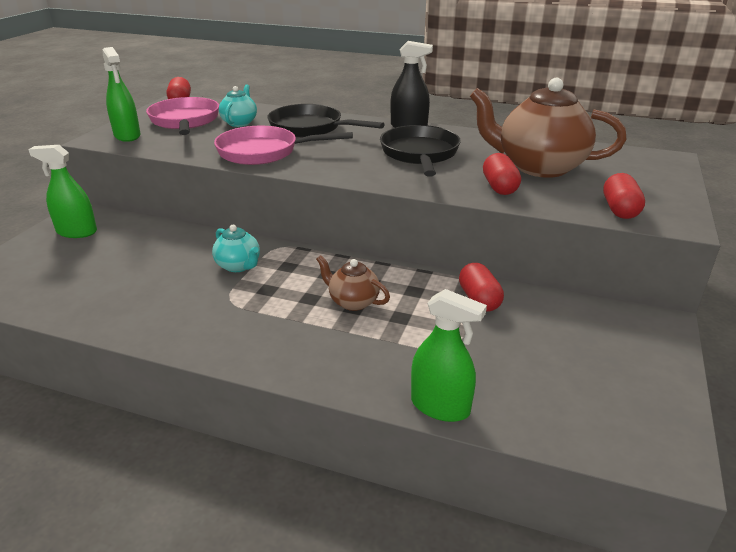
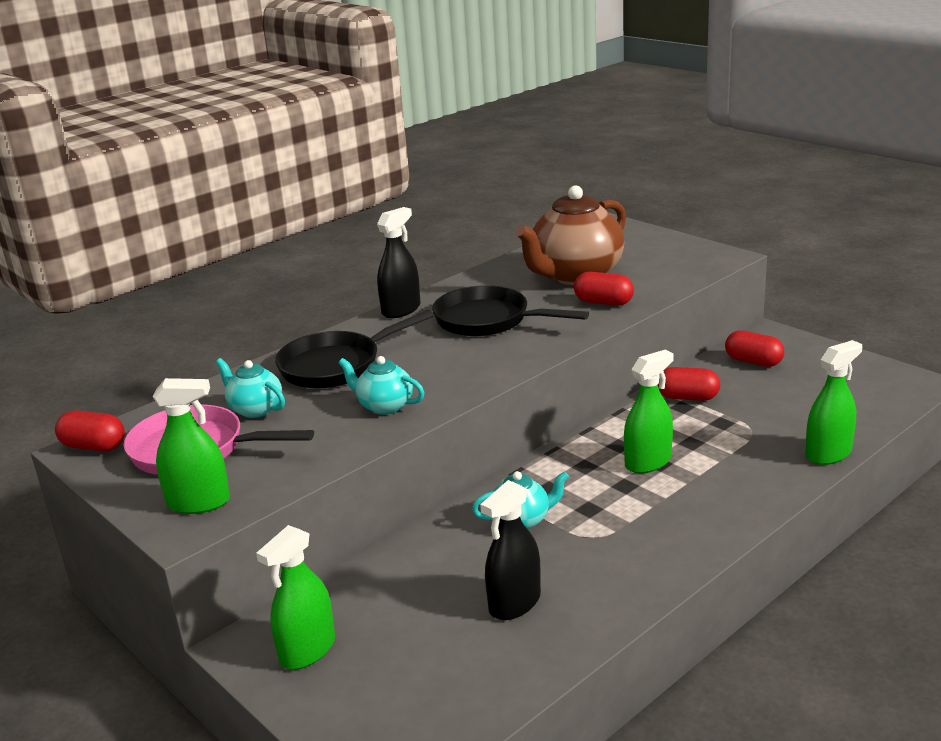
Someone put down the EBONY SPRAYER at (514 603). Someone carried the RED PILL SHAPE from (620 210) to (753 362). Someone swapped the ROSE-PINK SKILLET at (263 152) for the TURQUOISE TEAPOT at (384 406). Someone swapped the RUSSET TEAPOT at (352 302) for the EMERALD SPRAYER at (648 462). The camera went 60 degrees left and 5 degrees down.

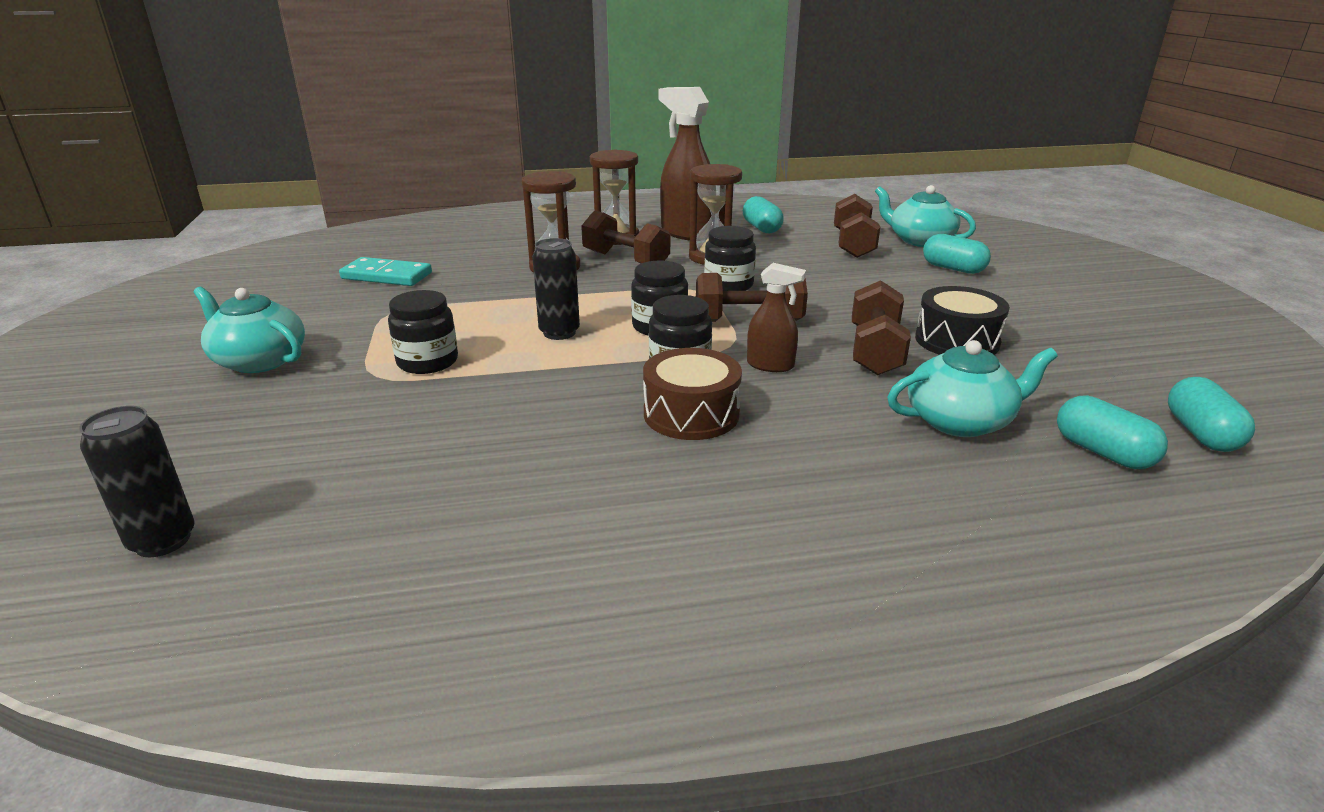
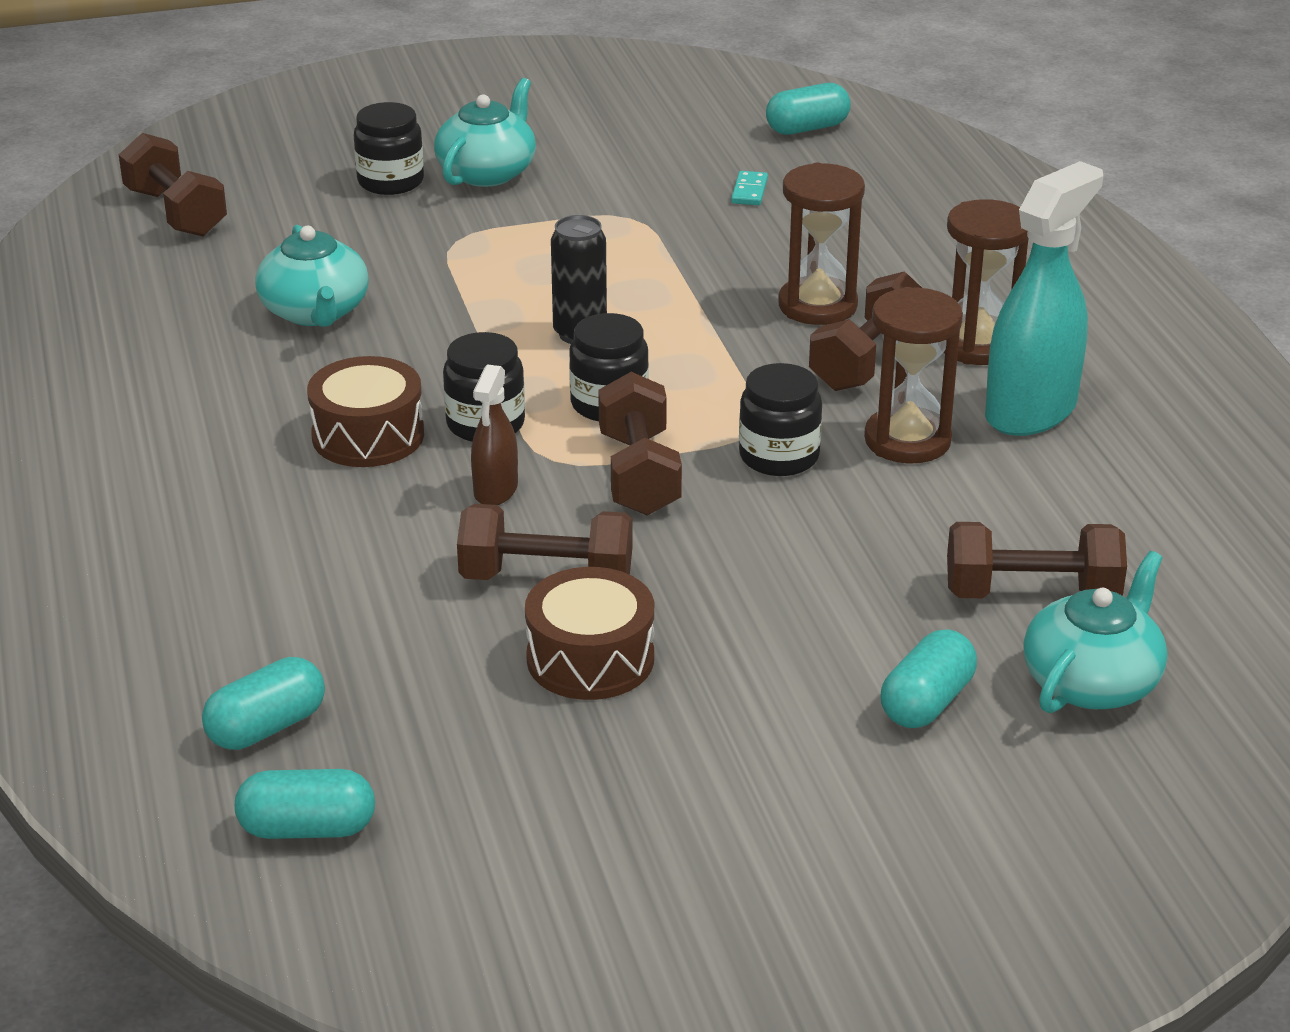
Someone carried the EBONY JAM JAR from (427 362) to (390 181). Someone carried the TURQUOISE PILL SHAPE from (761 228) to (807 128). Someone carried the TURQUOISE TEAPOT from (960 421) to (315 312). Someone swapped the EBONY SODA CAN at (163 541) for the RUSSET DUMBBELL at (176 213). Someone repainted the RUSSET SPRAYER at (686 233), which became the TURQUOISE SPRAYER at (1031 411). Someone repainted the EBONY TOY DRUM at (956 341), which became the RUSSET TOY DRUM at (590 659). Someone scaled the TURQUOISE DOMINO at (386 276) by 0.53. The camera went 85 degrees right and 5 degrees up.

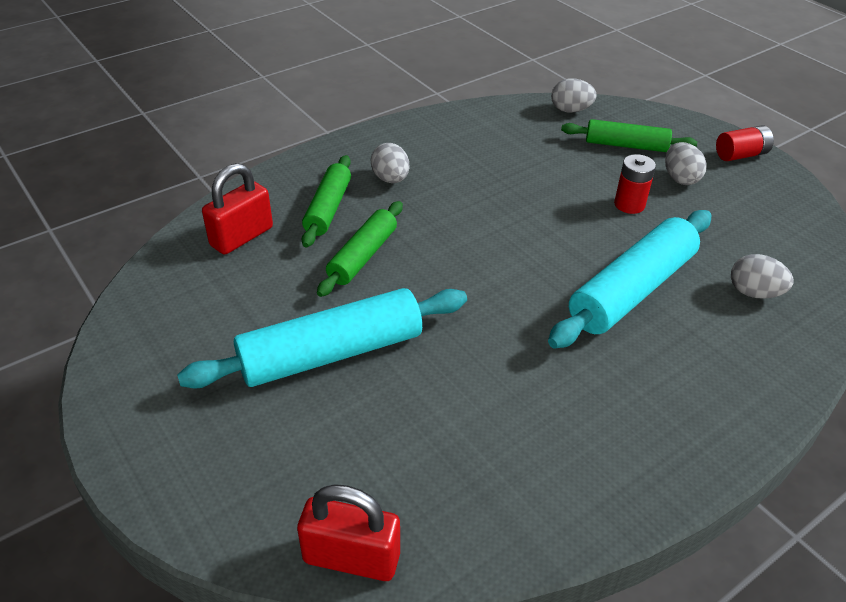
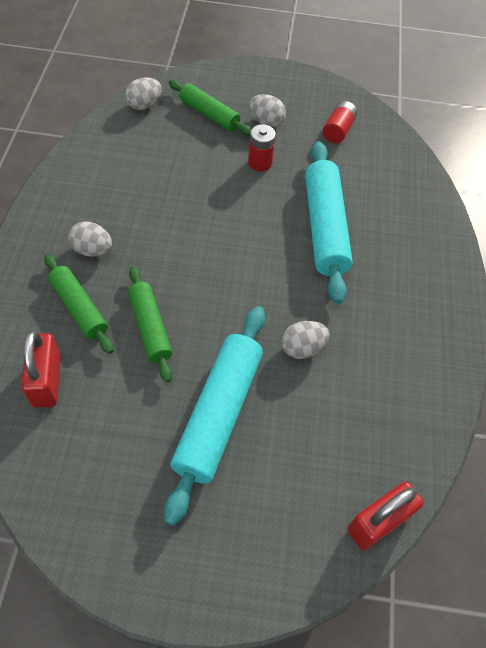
Someone carried the RED BATTERY from (740 155) to (338 130). Someone carried the GRAY TOY EGG from (754 293) to (302 348). Someone rotated the EMERALD DOUGH ROLLER at (626 145) by 75 degrees clockwise. The camera went 50 degrees left and 15 degrees up.

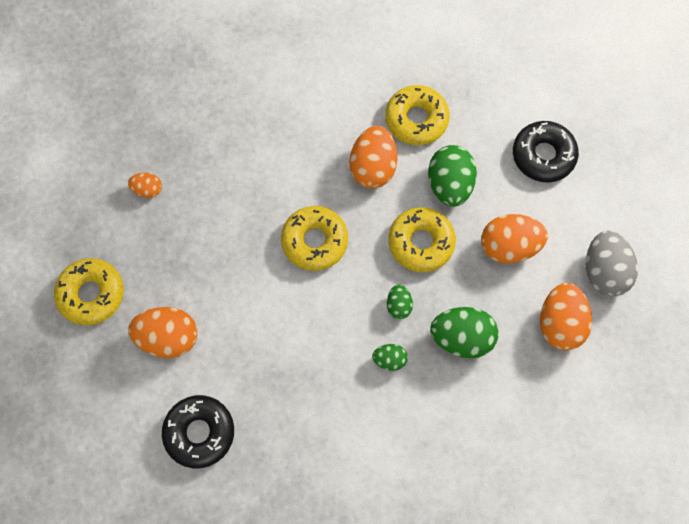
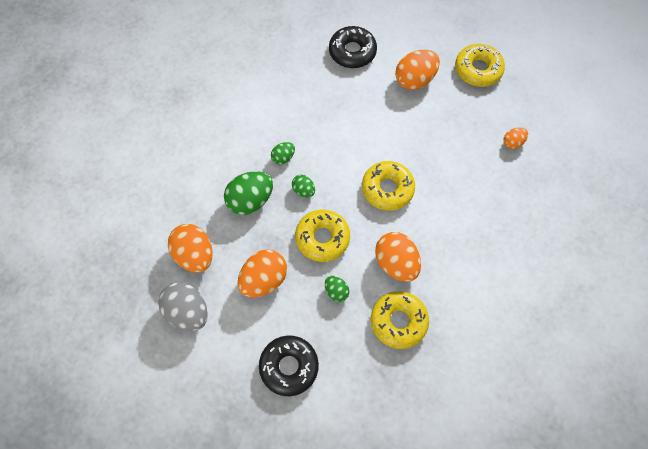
Someone scaled the EMERALD TOY EGG at (449 185) by 0.53. The camera went 140 degrees right and 5 degrees down.

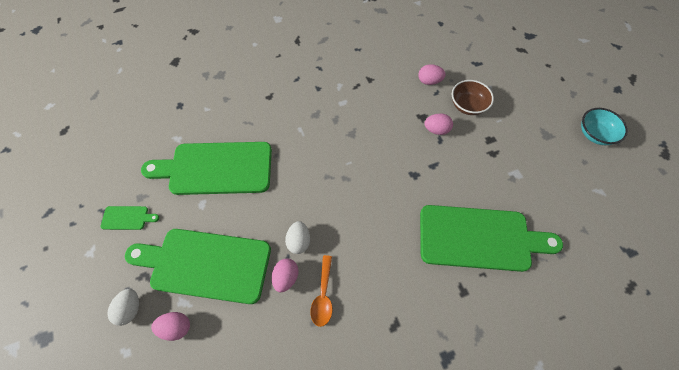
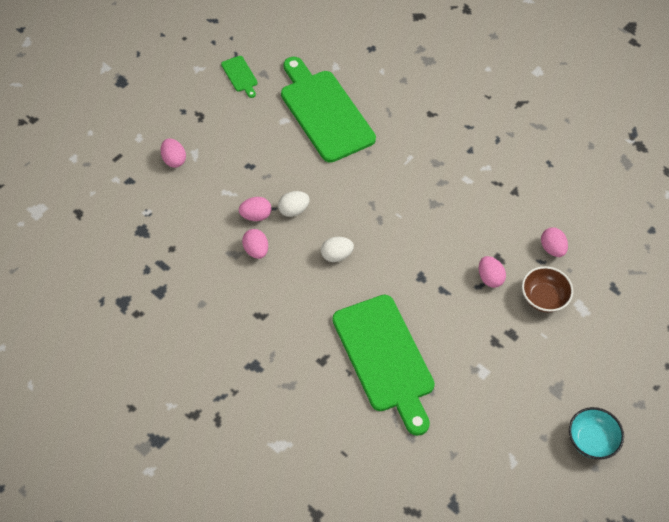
Someone took away the EMERALD CUTTING BOARD at (206 265). Someone carried the SNOW-WHITE TOY EGG from (130 309) to (336 255). Someone swapped the ORANGE-COLOURED TEASPOON at (323 295) for the ROSE-PINK TOY EGG at (256 250). The camera went 60 degrees right and 5 degrees down.

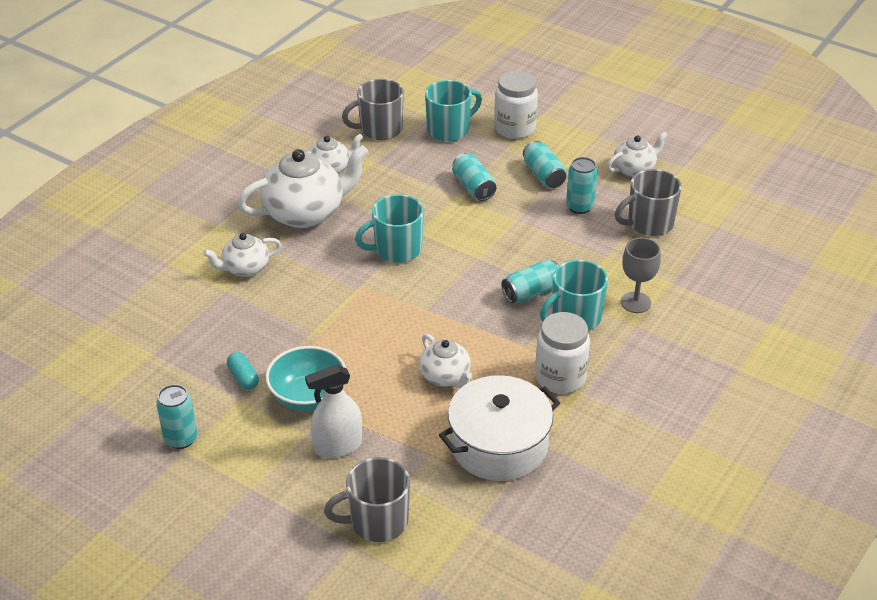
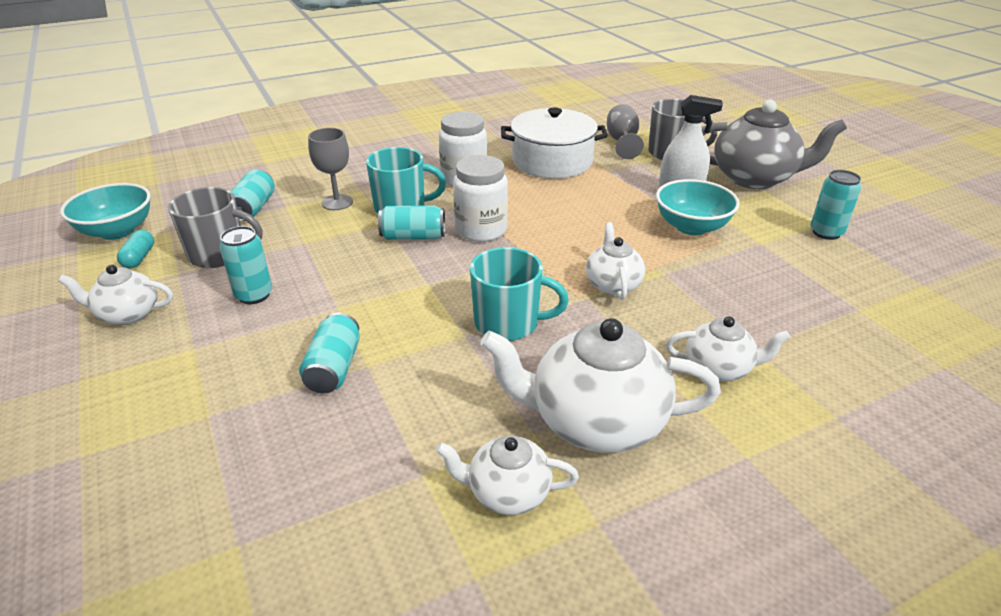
Someone took away the GRAY MUG at (379 129). Someone took away the TURQUOISE MUG at (449 130). Someone put down the TURQUOISE BOWL at (117 231). Someone put down the GRAY CHALICE at (622 142). Someone put down the GRAY TEAPOT at (754 178). Someone carried the TURQUOISE PILL SHAPE from (243 377) to (139 258). Someone carried the SNOW-WHITE TEAPOT from (446 377) to (612 284). Someone carried the SNOW-WHITE JAM JAR from (514 128) to (481 230). Someone carried the TURQUOISE SODA CAN from (544 175) to (253 208). The camera went 150 degrees left and 5 degrees down.

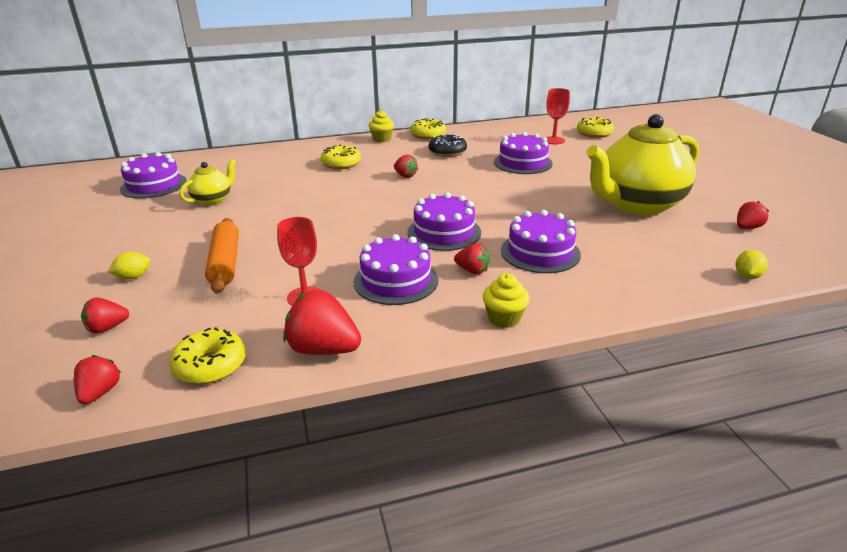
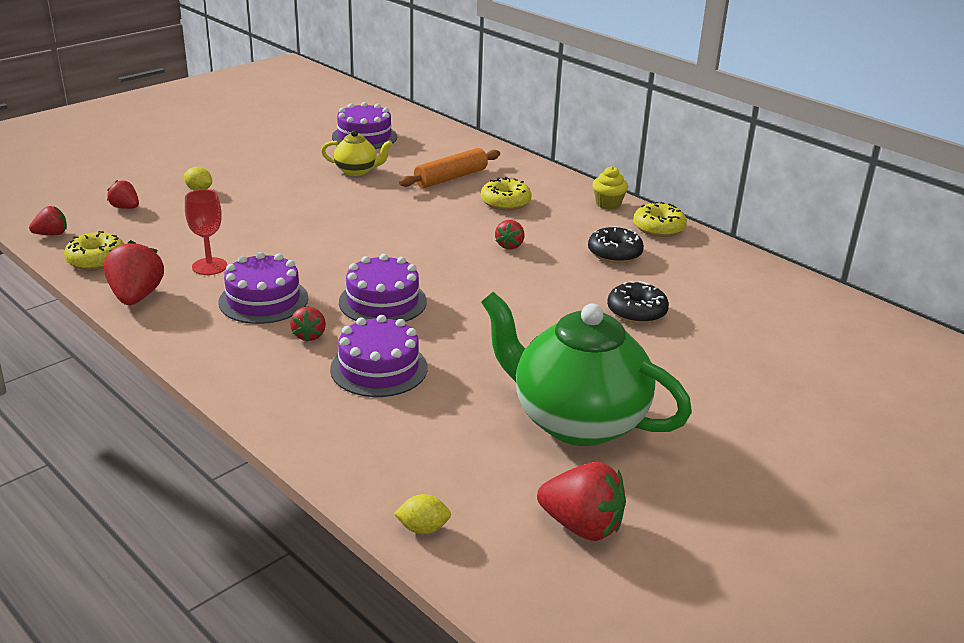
Someone took away the BRIGHT YELLOW MUFFIN at (504 318). Someone took away the RED CHALICE at (553 140). Someone took away the BRIGHT YELLOW GLAZED DONUT at (594 133). Someone carried the ORANGE-COLOURED DOUGH ROLLER from (225 263) to (451 178). Someone swapped the VIOLET LAYER CAKE at (522 163) for the EBONY GLAZED DONUT at (636 312). Someone repainted the BRIGHT YELLOW TEAPOT at (637 205), which became the EMERALD TEAPOT at (576 421). Someone scaled the RED BERRY at (747 228) by 1.73. The camera went 60 degrees right and 0 degrees up.

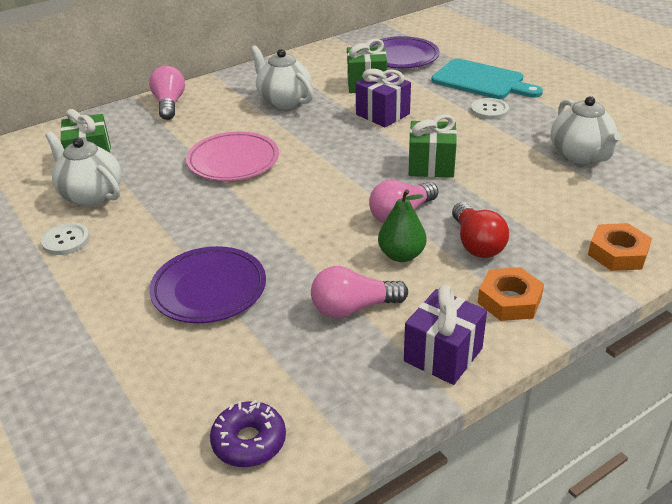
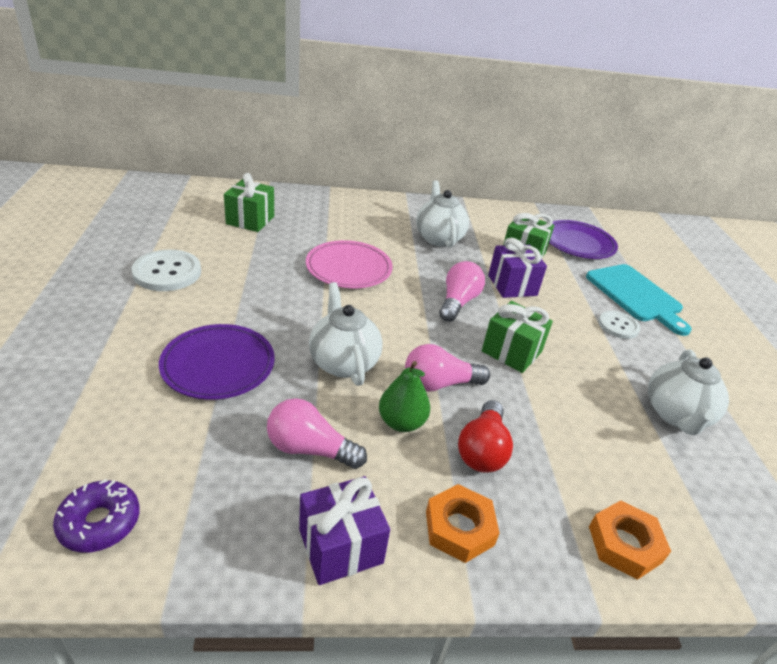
Someone carried the SNOW-WHITE TEAPOT from (91 195) to (343 362). Someone carried the ROSE-PINK LIGHTBULB from (169 104) to (458 302). Someone scaled the SNOW-WHITE SEWING BUTTON at (66 240) by 1.59. The camera went 25 degrees right and 0 degrees up.

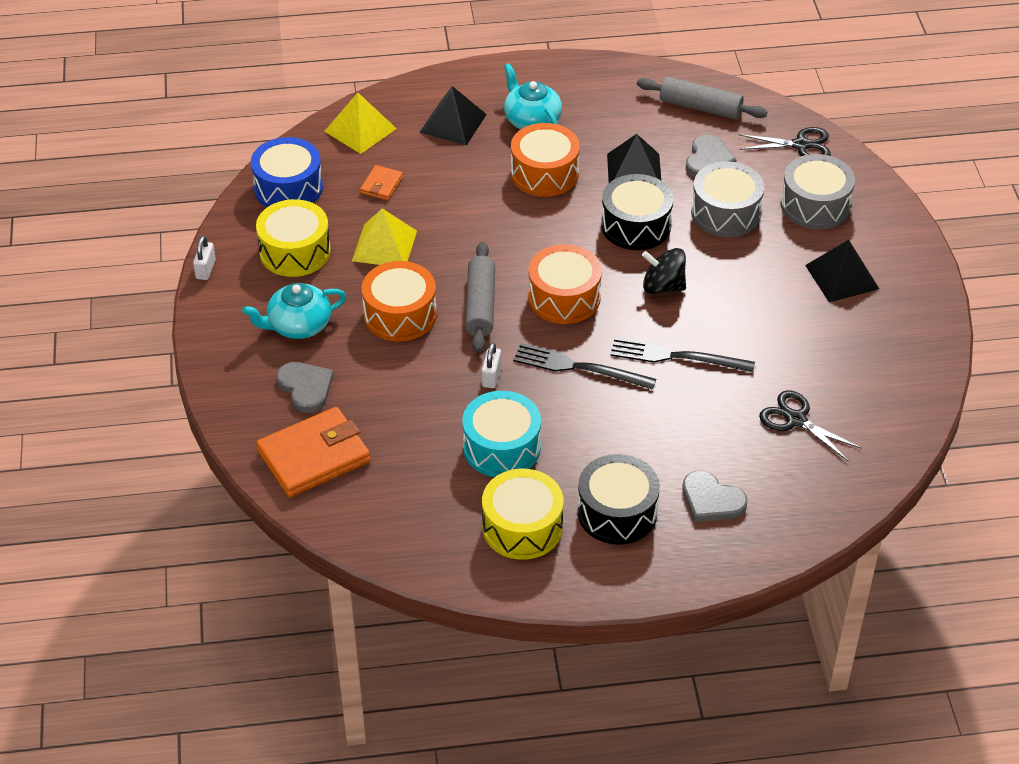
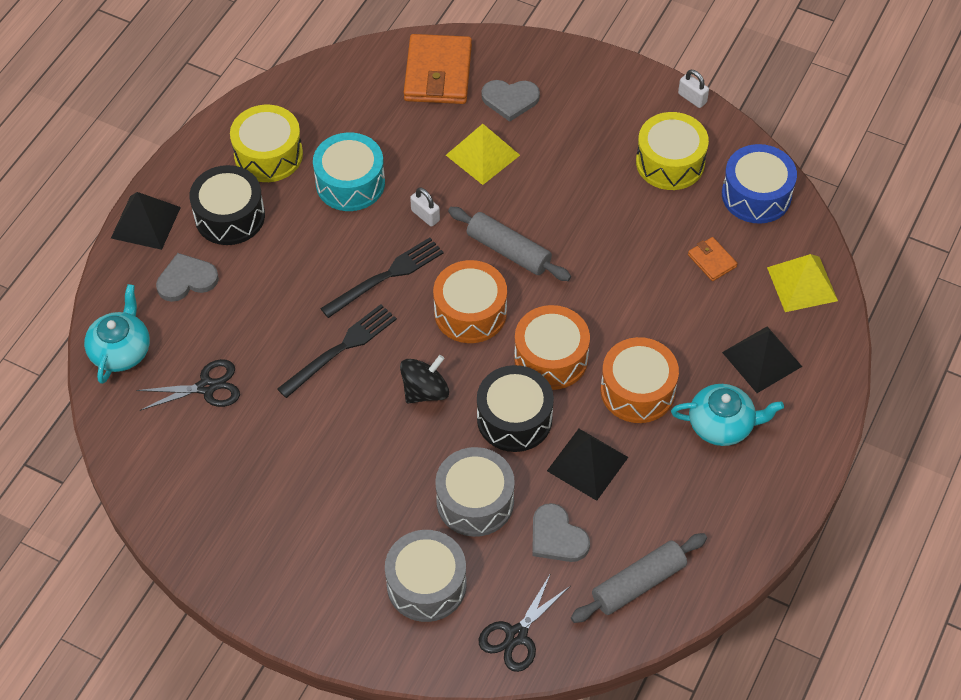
Someone carried the TURQUOISE TEAPOT from (298 325) to (121 350). Someone carried the BRIGHT YELLOW PYRAMID from (384 246) to (482 155). Someone carried the ORANGE-COLOURED TOY DRUM from (400 314) to (551 358). Someone carried the EBONY PYRAMID from (842 277) to (145 222). The camera went 125 degrees right and 10 degrees up.

